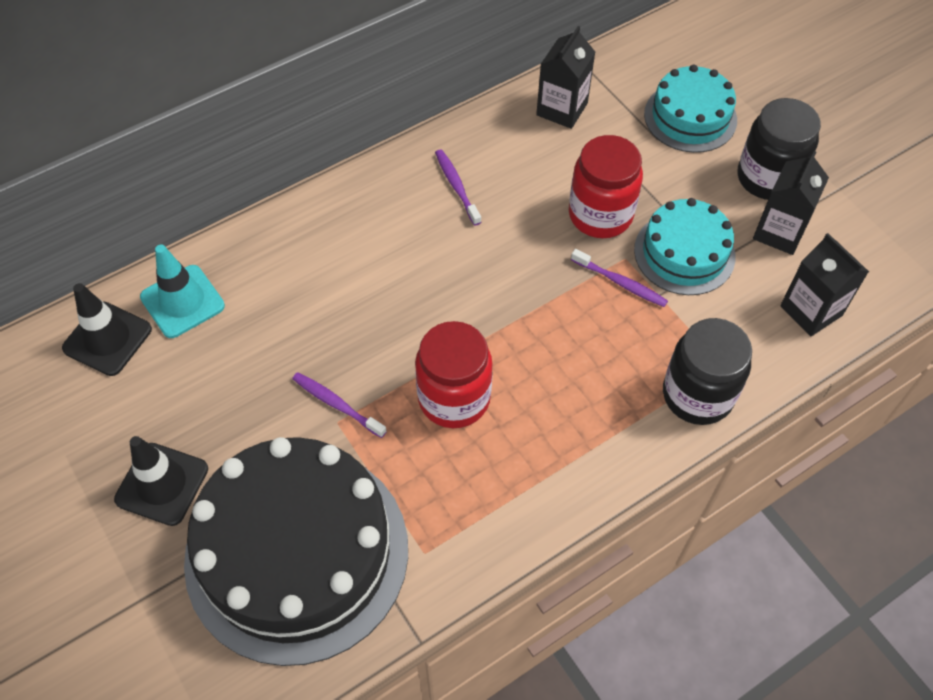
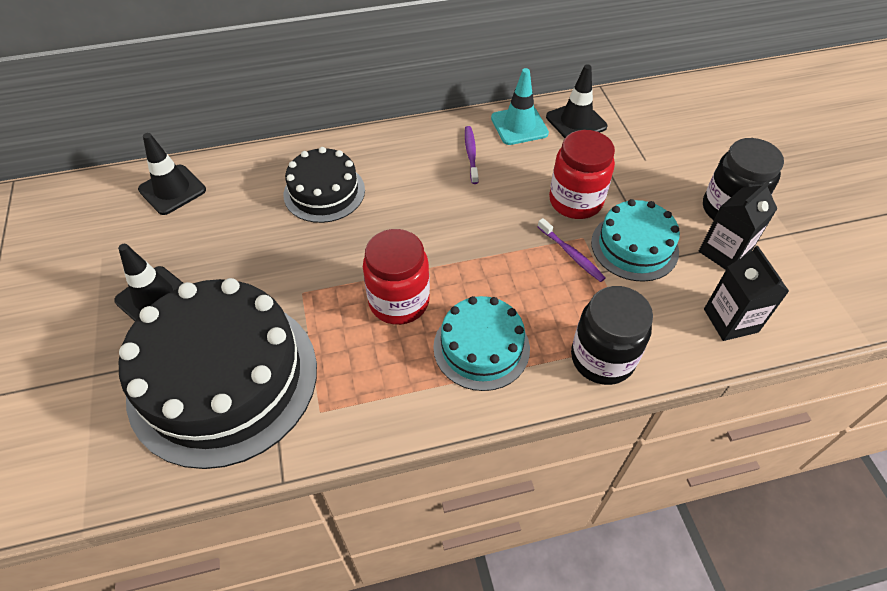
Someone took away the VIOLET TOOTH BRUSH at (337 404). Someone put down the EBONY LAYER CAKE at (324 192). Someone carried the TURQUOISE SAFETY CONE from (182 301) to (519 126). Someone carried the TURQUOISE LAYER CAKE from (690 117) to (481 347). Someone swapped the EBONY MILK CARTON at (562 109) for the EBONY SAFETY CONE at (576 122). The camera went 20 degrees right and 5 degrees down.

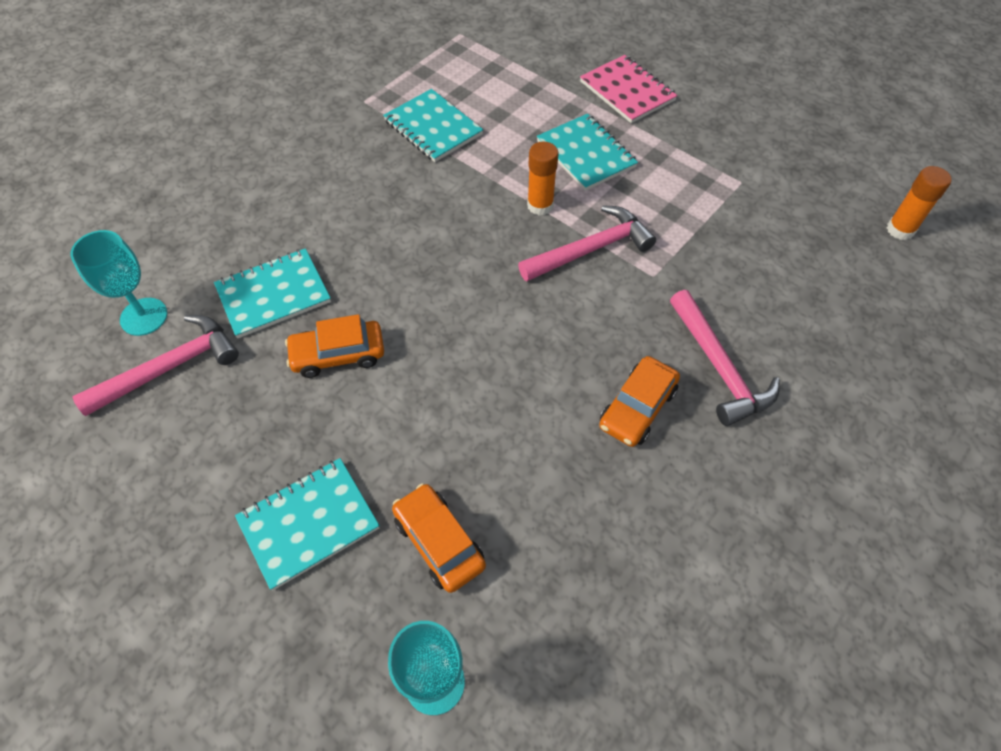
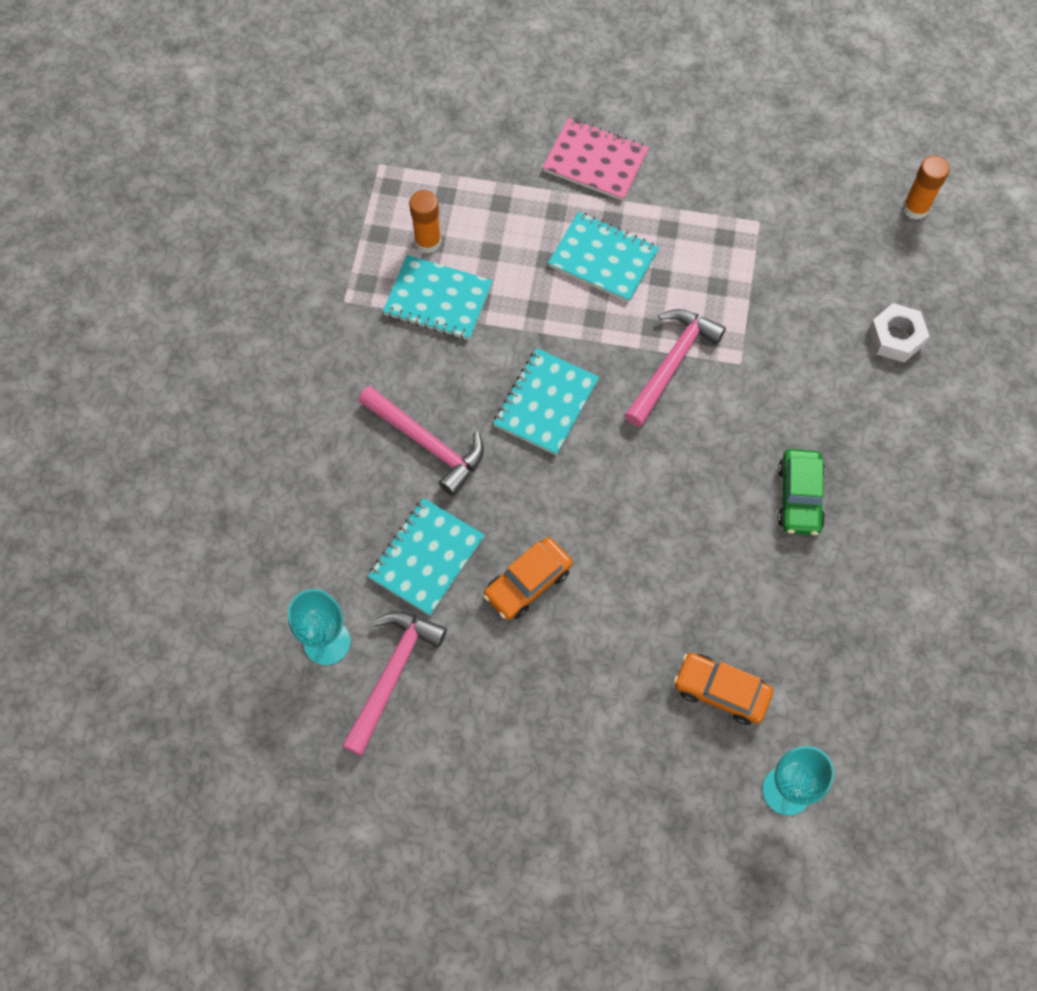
Someone put down the SNOW-WHITE HEXAGON NUT at (896 337). Someone carried the TURQUOISE NOTEBOOK from (308 523) to (546 403). Someone carried the ORANGE-COLOURED GLUE STICK from (540 205) to (428 241). Someone carried the ROSE-PINK CARPENTER'S HAMMER from (719 367) to (427 443). Someone repainted the ORANGE-COLOURED CAR at (637 408), which became the EMERALD CAR at (799 497). The camera went 30 degrees left and 10 degrees up.

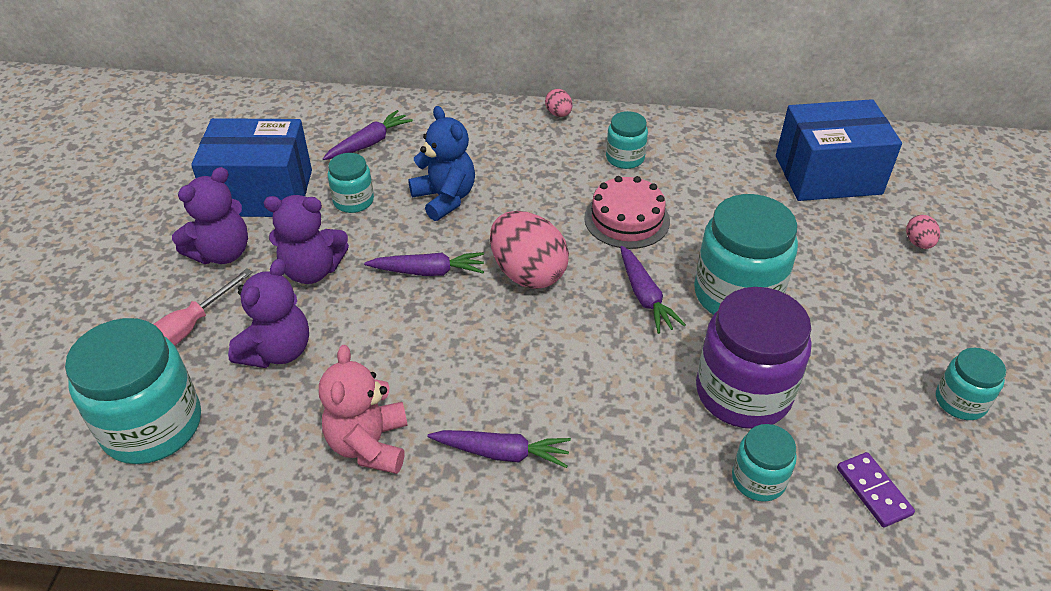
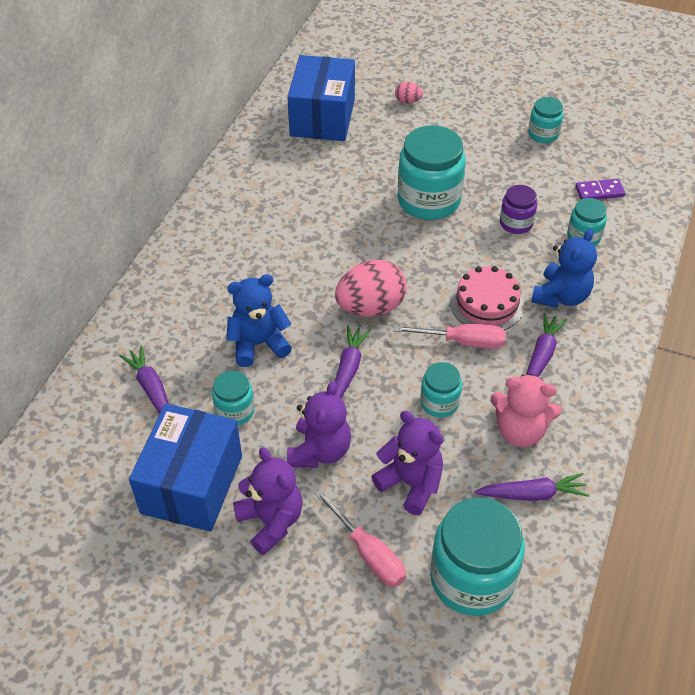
Someone took away the ROSE-PINK TOY EGG at (558 114). Someone put down the ROSE-PINK FLAT SCREWDRIVER at (462 342). Someone put down the ROYAL BLUE TEDDY at (560 296). Someone carried the ROSE-PINK LAYER CAKE from (627 219) to (486 304). Someone carried the TURQUOISE JAM JAR from (625 158) to (439 402). Someone carried the VIOLET CARROT from (645 296) to (532 494). Someone scaled the VIOLET JAM JAR at (743 393) by 0.52. The camera went 75 degrees left and 5 degrees up.

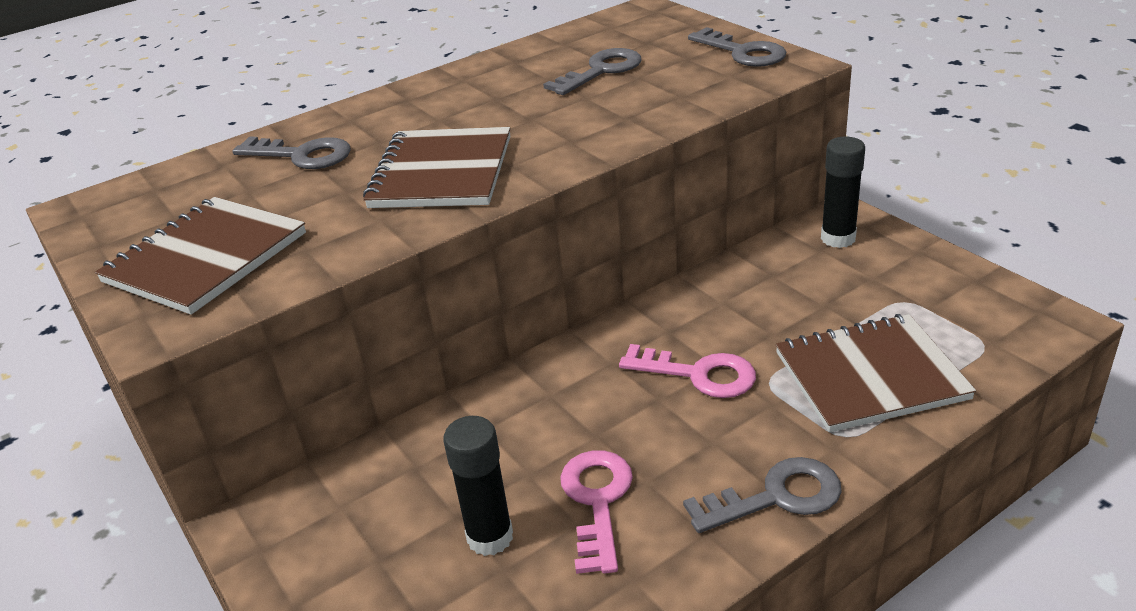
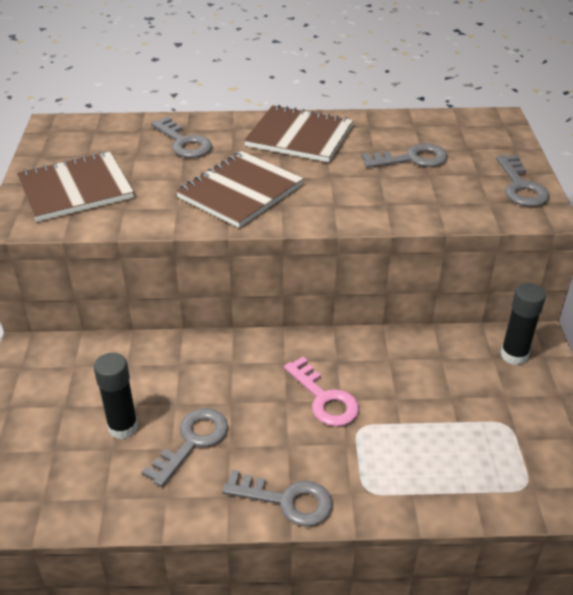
Someone carried the RUSSET NOTEBOOK from (870 376) to (299 136). Someone repainted the ROSE-PINK LATCHKEY at (597 502), which became the GRAY LATCHKEY at (192 442). The camera went 30 degrees right and 5 degrees up.

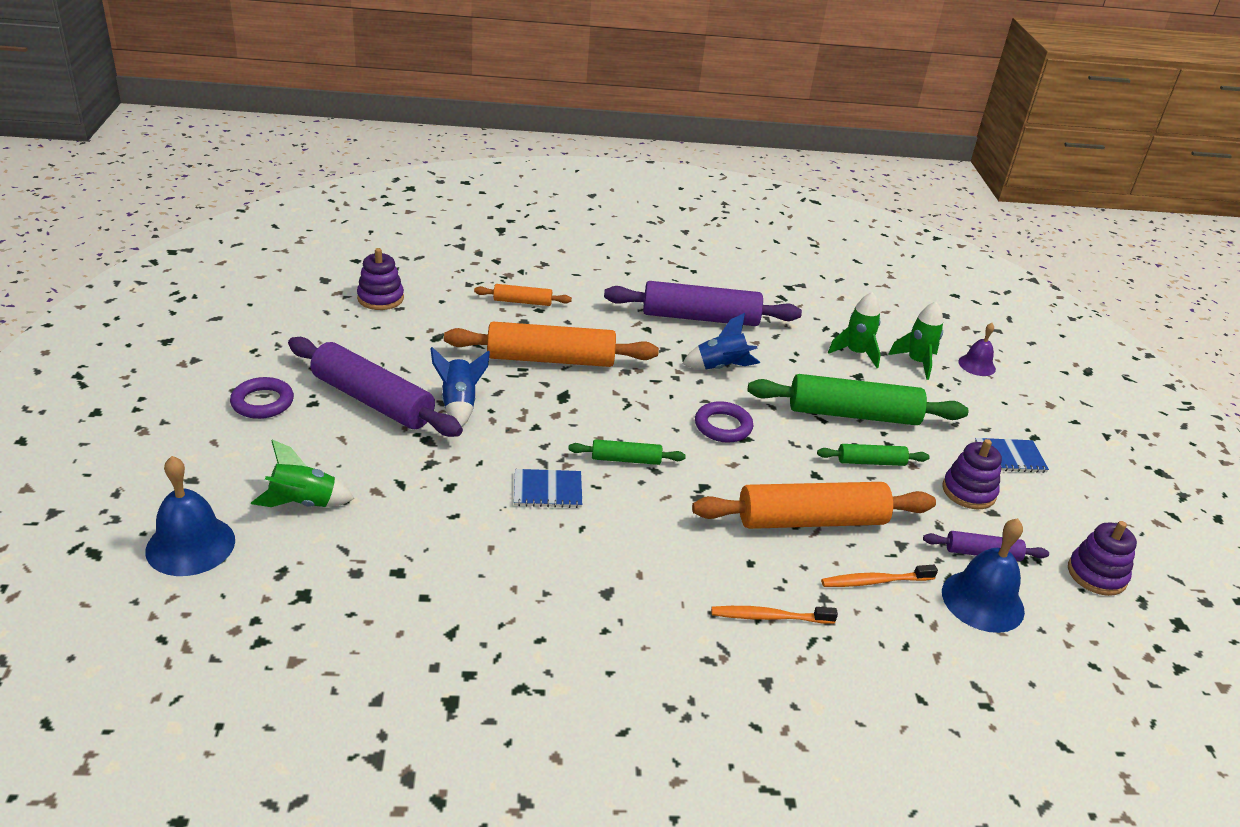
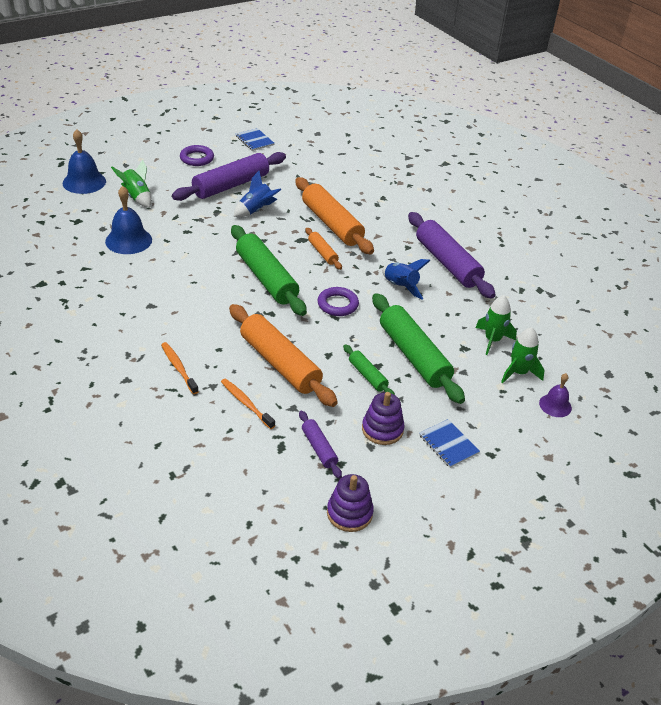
Someone took away the VIOLET STACKING RINGS at (380 298). Someone carried the ORANGE-COLOURED DOUGH ROLLER from (522 302) to (322 253). Someone carried the ROYAL BLUE NOTEBOOK from (547 490) to (254 140). Someone carried the ROYAL BLUE BELL from (982 601) to (128 240). Someone rotated the VIOLET DOUGH ROLLER at (372 400) by 45 degrees clockwise. Someone scaled the EMERALD DOUGH ROLLER at (626 459) by 2.03. The camera went 60 degrees right and 5 degrees up.

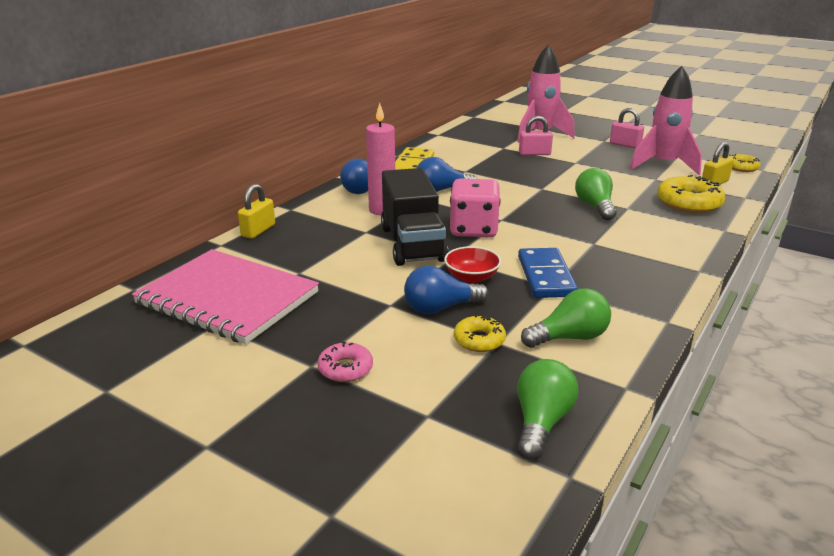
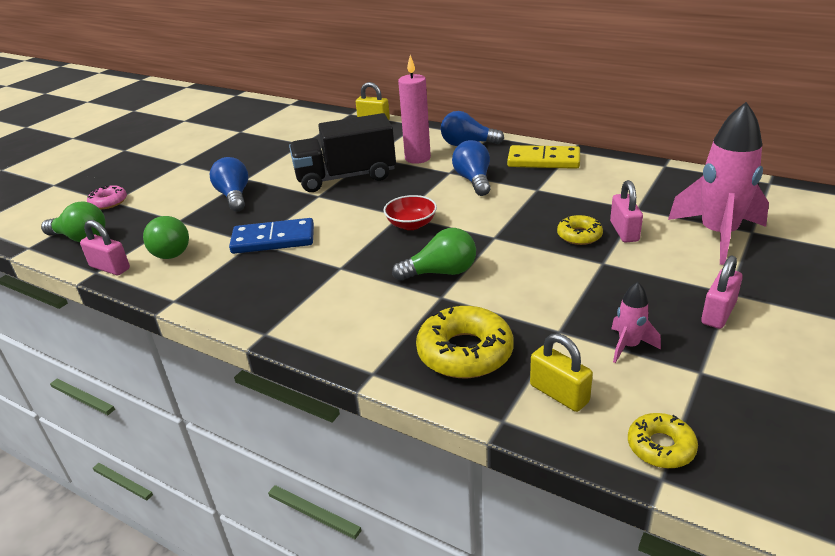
Someone took away the ROSE-PINK NOTEBOOK at (227 298). Someone took away the ROSE-PINK DICE at (473 229). Someone put down the ROSE-PINK SMALL LOCK at (110 267). Someone carried the ROSE-PINK GLAZED DONUT from (345 368) to (108 202). Someone carried the RED BOWL from (471 277) to (411 224). Someone carried the BRIGHT YELLOW GLAZED DONUT from (479 340) to (579 235). Someone scaled the ROSE-PINK SPACESHIP at (663 165) by 0.47. The camera went 90 degrees right and 5 degrees up.

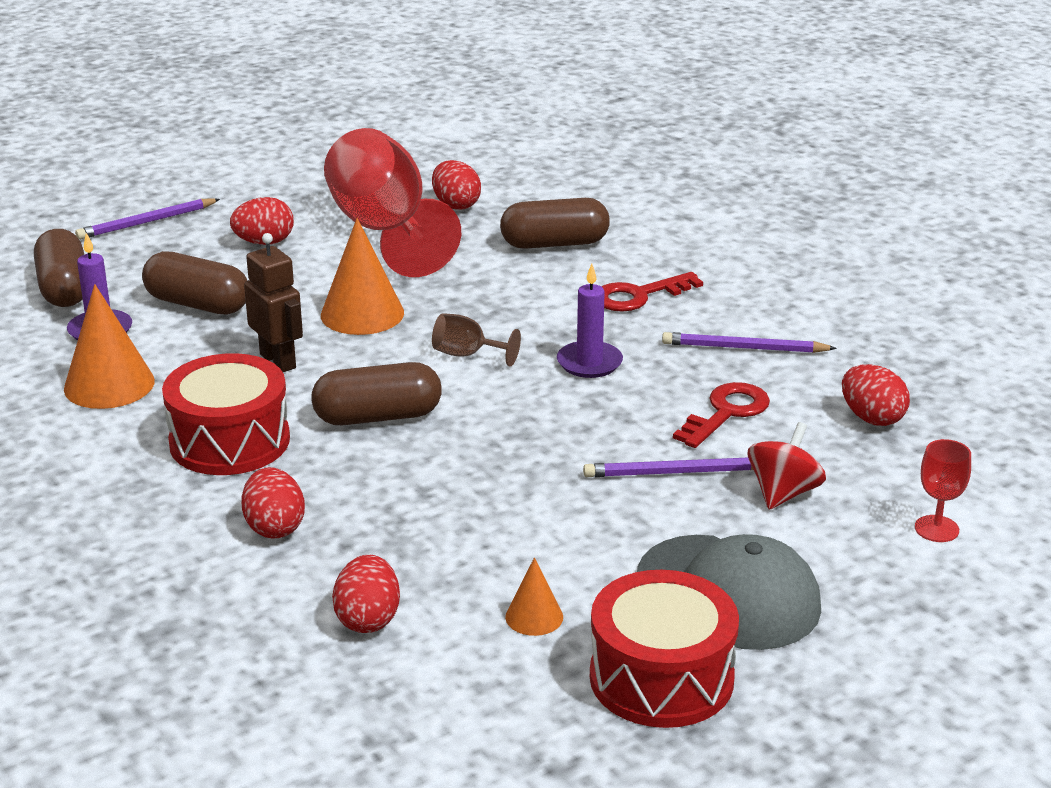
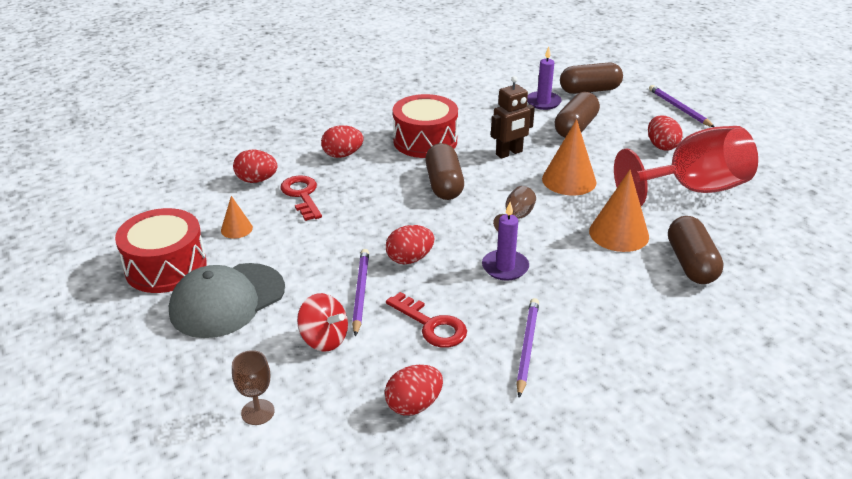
Someone carried the ORANGE-COLOURED SOLID CONE from (109 384) to (619 233). Someone carried the RED TOY EGG from (456 205) to (409 259). Someone carried the RED LATCHKEY from (638 296) to (302 195). Someone repainted the RED CHALICE at (936 529), which became the RUSSET CHALICE at (258 412). The camera went 95 degrees right and 5 degrees up.

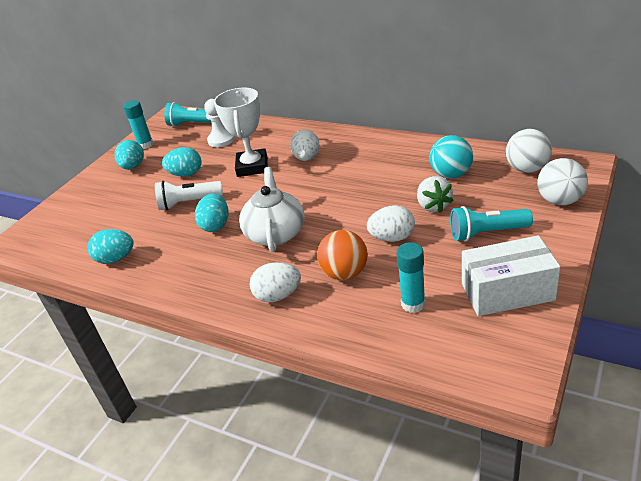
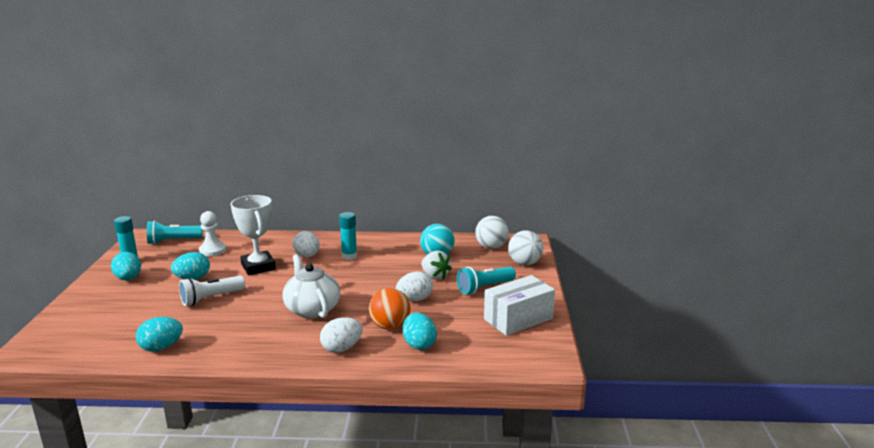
Someone carried the TURQUOISE TOY EGG from (216 225) to (419 344). Someone carried the TURQUOISE GLUE STICK from (413 304) to (349 256). The camera went 30 degrees left and 15 degrees down.

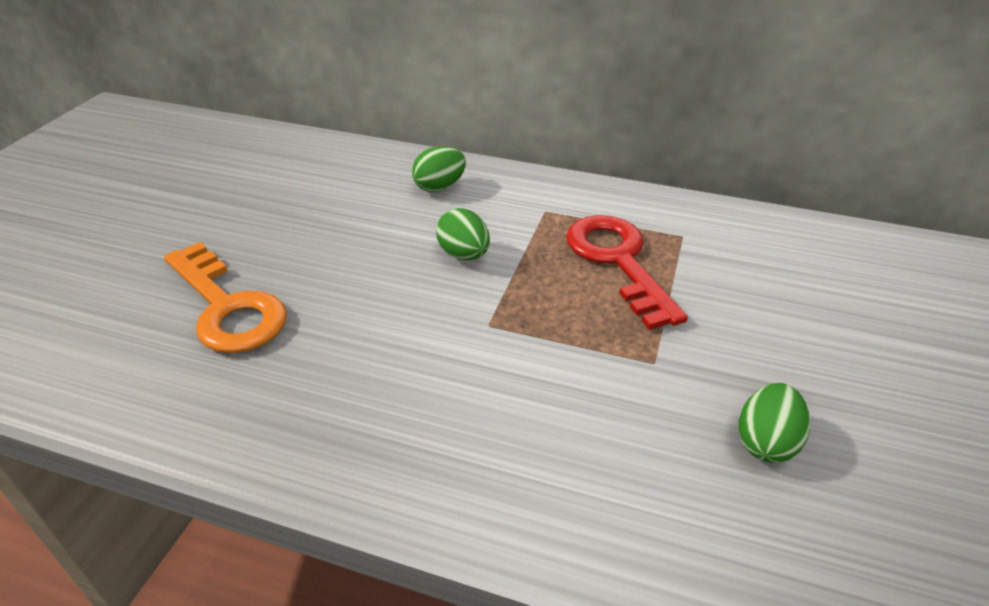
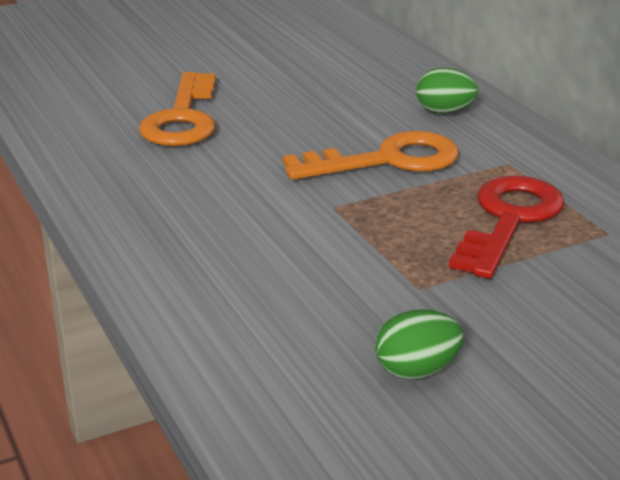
Someone swapped the EMERALD TOY EGG at (464 255) for the ORANGE-COLOURED LATCHKEY at (387 160). The camera went 45 degrees right and 10 degrees down.

